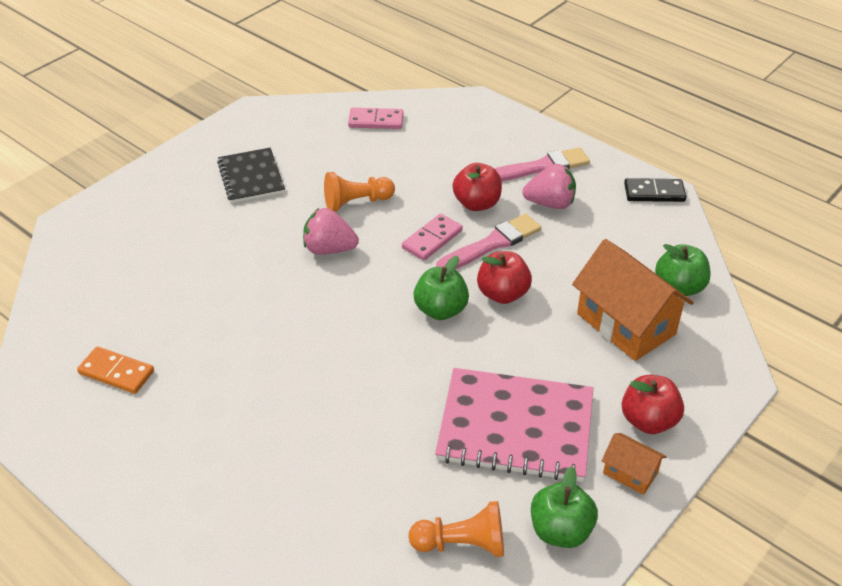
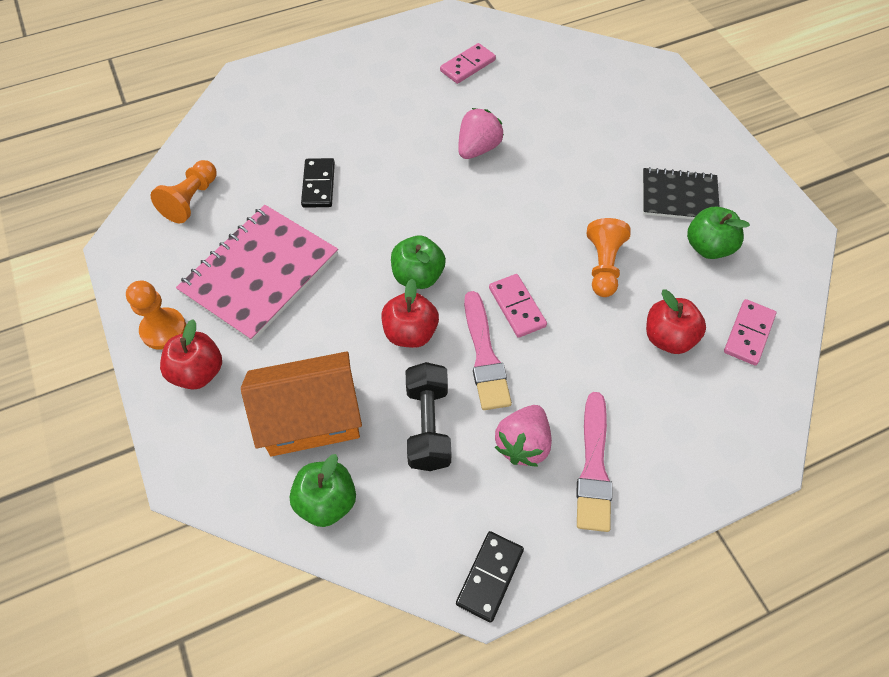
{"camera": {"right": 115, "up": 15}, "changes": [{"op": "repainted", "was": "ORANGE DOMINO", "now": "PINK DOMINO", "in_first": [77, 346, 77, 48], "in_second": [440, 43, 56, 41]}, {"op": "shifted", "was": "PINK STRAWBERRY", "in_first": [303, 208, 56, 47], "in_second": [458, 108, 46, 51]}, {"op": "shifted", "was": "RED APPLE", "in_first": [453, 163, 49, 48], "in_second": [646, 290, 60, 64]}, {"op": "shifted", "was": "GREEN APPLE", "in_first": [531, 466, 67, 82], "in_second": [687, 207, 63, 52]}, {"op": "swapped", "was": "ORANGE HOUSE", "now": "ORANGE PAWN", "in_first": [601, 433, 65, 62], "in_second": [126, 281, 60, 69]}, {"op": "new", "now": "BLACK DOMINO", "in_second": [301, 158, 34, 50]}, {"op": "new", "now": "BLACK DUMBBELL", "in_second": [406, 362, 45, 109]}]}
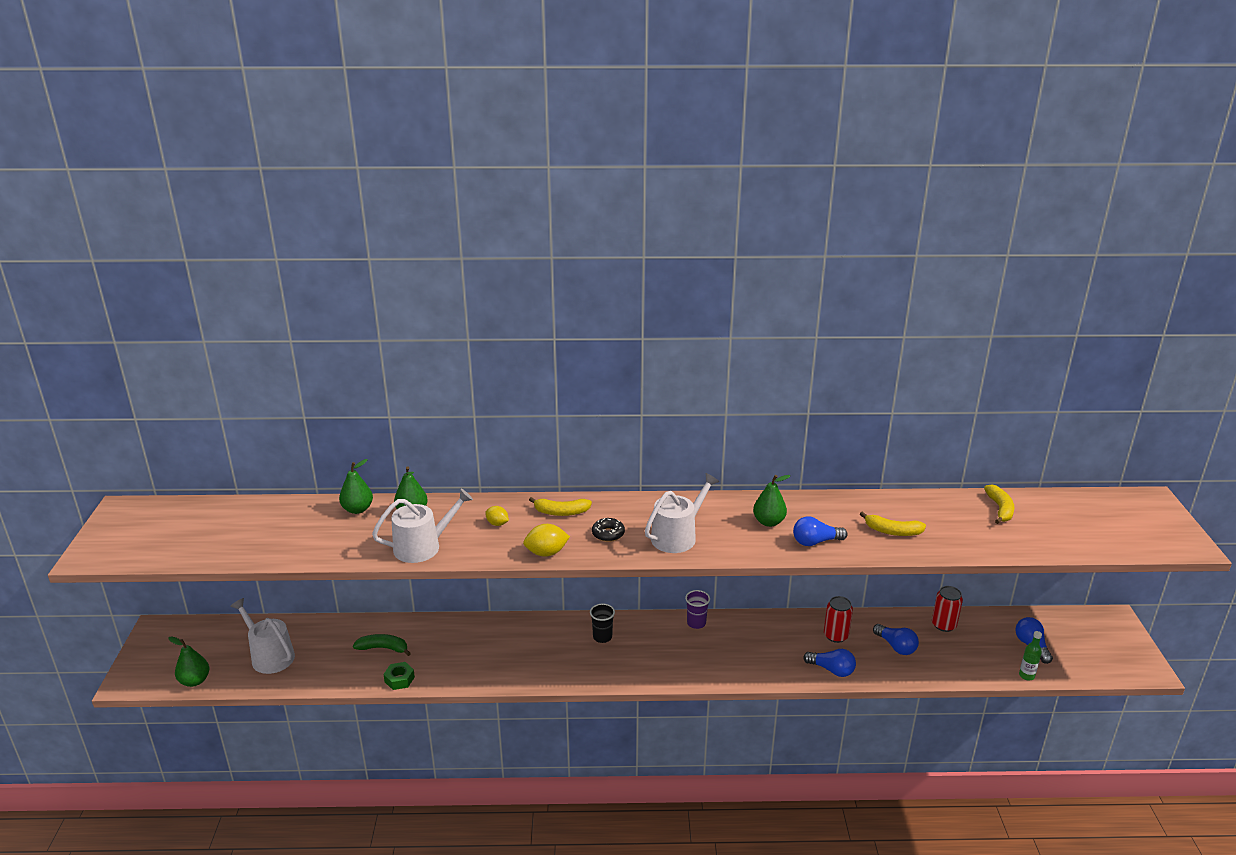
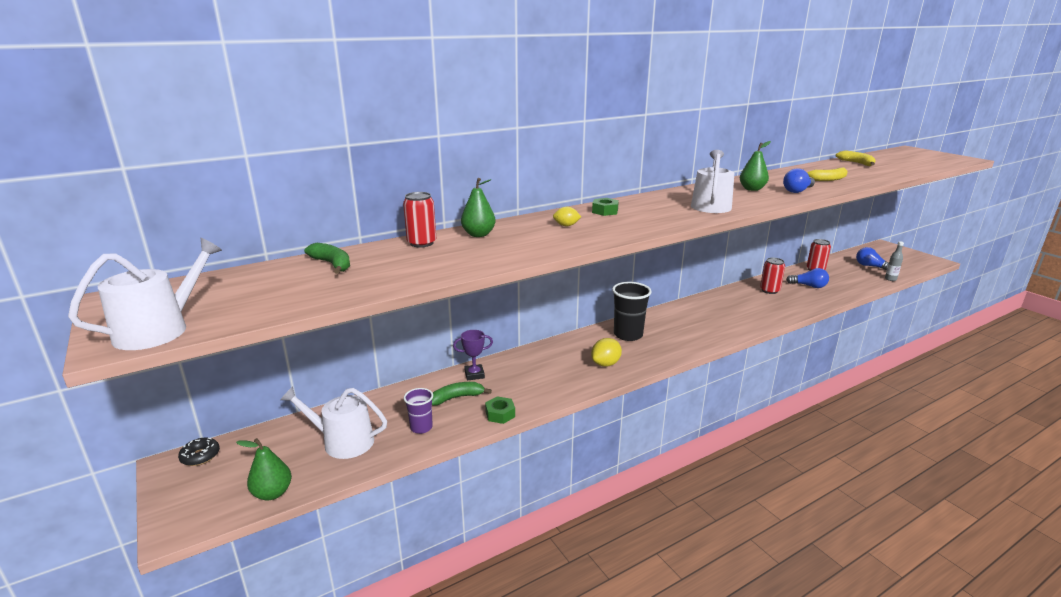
{"camera": {"right": -30, "up": -5}, "changes": [{"op": "swapped", "was": "GREEN PEAR", "now": "RED CAN", "in_first": [339, 459, 34, 55], "in_second": [403, 192, 33, 55]}, {"op": "shifted", "was": "WHITE WATERING CAN", "in_first": [372, 489, 101, 74], "in_second": [68, 238, 154, 112]}, {"op": "shifted", "was": "YELLOW LEMON", "in_first": [523, 524, 47, 33], "in_second": [591, 338, 31, 29]}, {"op": "swapped", "was": "YELLOW BANANA", "now": "GREEN NUT", "in_first": [529, 497, 63, 19], "in_second": [592, 198, 27, 18]}, {"op": "scaled", "was": "BLACK CUP", "in_first": [590, 604, 25, 39], "in_second": [612, 282, 40, 59], "ratio": 1.69}, {"op": "shifted", "was": "BLACK DONUT", "in_first": [592, 518, 33, 24], "in_second": [178, 438, 42, 28]}, {"op": "shifted", "was": "PURPLE CUP", "in_first": [685, 590, 25, 39], "in_second": [404, 388, 29, 46]}, {"op": "gone", "was": "BLUE LIGHT BULB", "in_first": [803, 649, 53, 28]}, {"op": "repainted", "was": "GREEN BOTTLE", "now": "GREY BOTTLE", "in_first": [1019, 631, 23, 49], "in_second": [885, 241, 19, 40]}, {"op": "new", "now": "GREEN BANANA", "in_second": [304, 243, 46, 31]}, {"op": "new", "now": "PURPLE TROPHY", "in_second": [453, 330, 40, 51]}]}
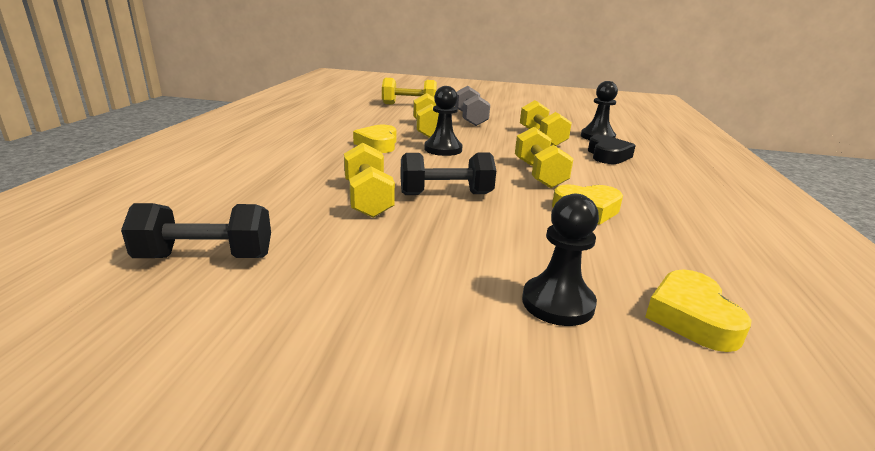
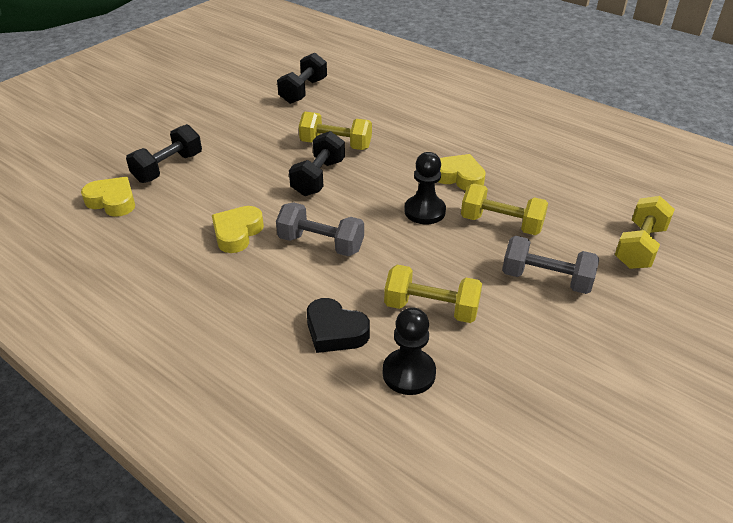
{"camera": {"right": 120, "up": 15}, "changes": [{"op": "repainted", "was": "YELLOW DUMBBELL", "now": "GREY DUMBBELL", "in_first": [515, 127, 58, 61], "in_second": [276, 202, 88, 54]}, {"op": "swapped", "was": "BLACK PAWN", "now": "BLACK DUMBBELL", "in_first": [522, 194, 77, 132], "in_second": [126, 124, 76, 59]}]}
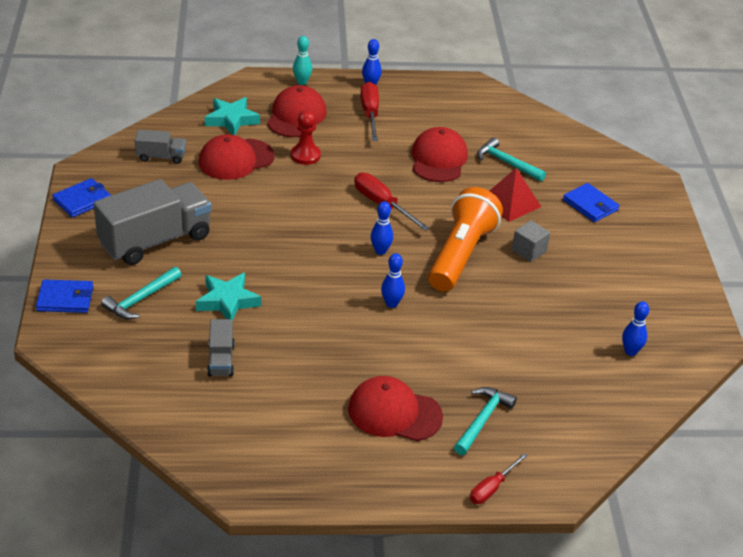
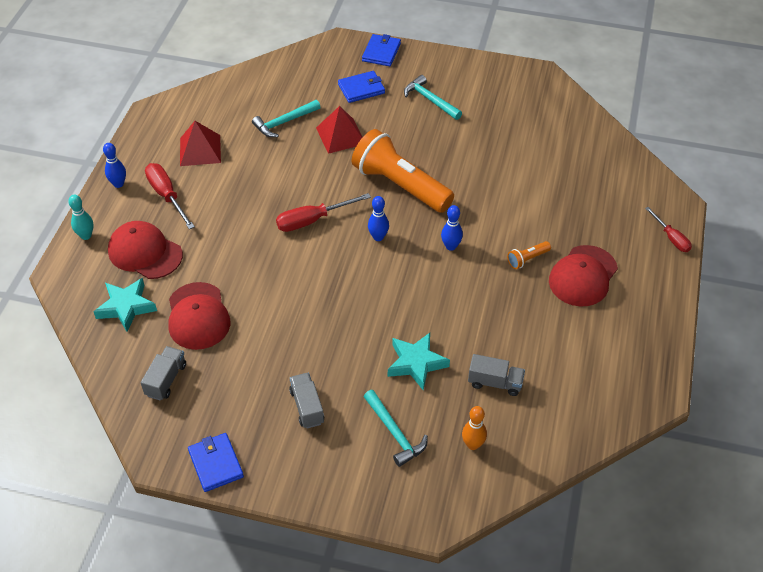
{"camera": {"right": -70, "up": 10}, "changes": [{"op": "shifted", "was": "BLUE WALLET", "in_first": [36, 279, 57, 34], "in_second": [362, 34, 39, 32]}, {"op": "scaled", "was": "GREY TRUCK", "in_first": [94, 179, 118, 86], "in_second": [289, 372, 35, 57], "ratio": 0.48}, {"op": "gone", "was": "RED PAWN", "in_first": [291, 110, 30, 55]}, {"op": "rotated", "was": "RED SCREWDRIVER", "in_first": [361, 82, 18, 59], "in_second": [145, 163, 50, 66], "clockwise": 45}, {"op": "gone", "was": "RED CAP", "in_first": [412, 127, 56, 55]}, {"op": "shifted", "was": "TURQUOISE HAMMER", "in_first": [454, 387, 63, 68], "in_second": [404, 75, 58, 45]}, {"op": "gone", "was": "GREY CUBE", "in_first": [512, 220, 38, 42]}, {"op": "gone", "was": "BLUE BOWLING PIN", "in_first": [622, 301, 27, 55]}, {"op": "new", "now": "RED PYRAMID", "in_second": [180, 121, 41, 45]}, {"op": "new", "now": "ORANGE BOWLING PIN", "in_second": [462, 406, 25, 44]}, {"op": "new", "now": "ORANGE FLASHLIGHT", "in_second": [507, 241, 44, 28]}]}
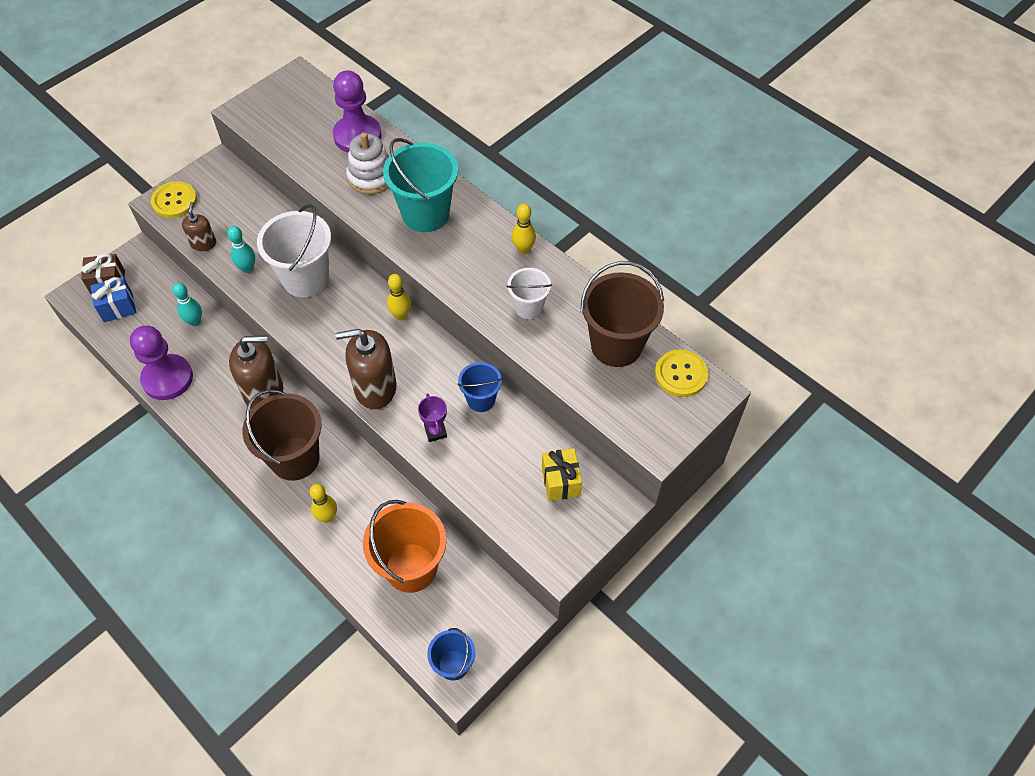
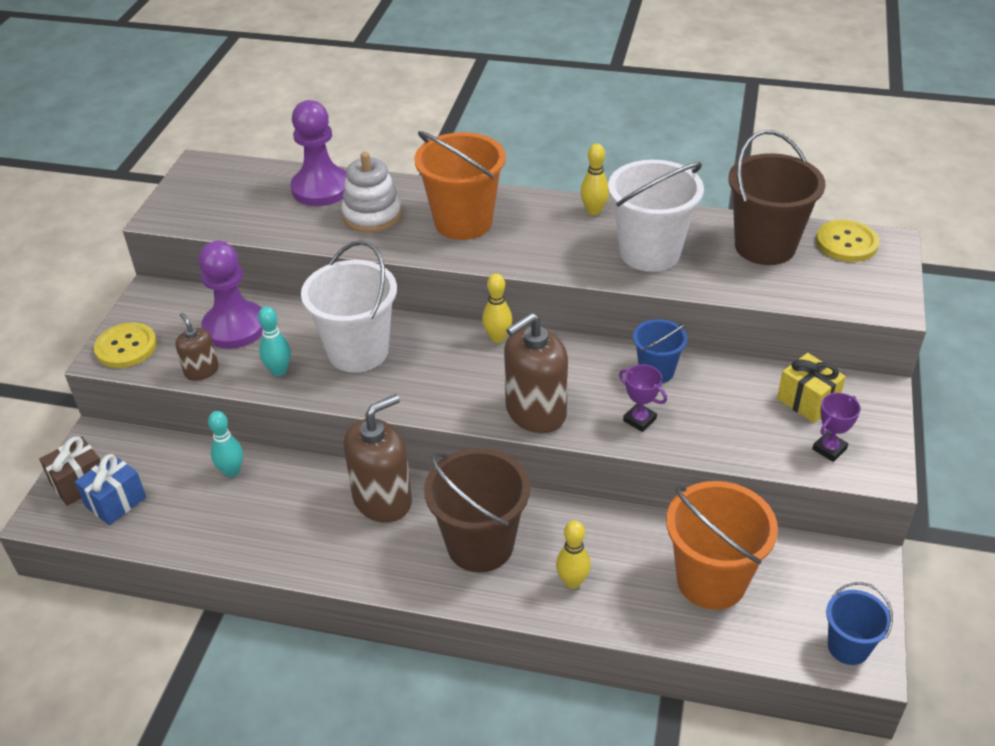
{"camera": {"right": -30, "up": -15}, "changes": [{"op": "shifted", "was": "PURPLE PAWN", "in_first": [130, 326, 63, 74], "in_second": [198, 241, 65, 108]}, {"op": "repainted", "was": "TURQUOISE BUCKET", "now": "ORANGE BUCKET", "in_first": [383, 138, 75, 94], "in_second": [414, 131, 92, 109]}, {"op": "scaled", "was": "WHITE BUCKET", "in_first": [507, 268, 45, 51], "in_second": [608, 160, 96, 112], "ratio": 1.79}, {"op": "new", "now": "PURPLE TROPHY", "in_second": [812, 393, 49, 69]}]}
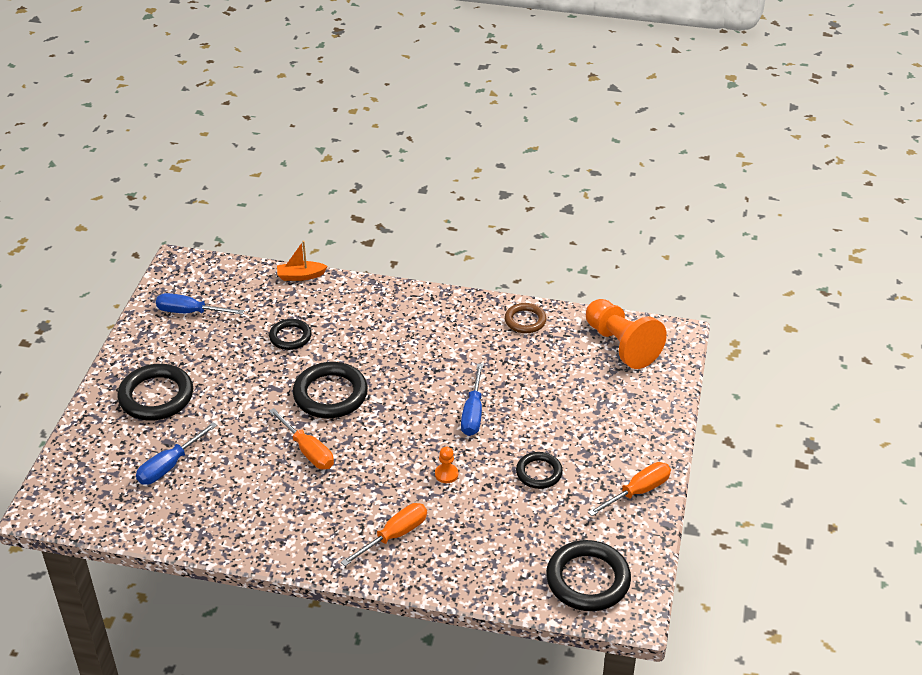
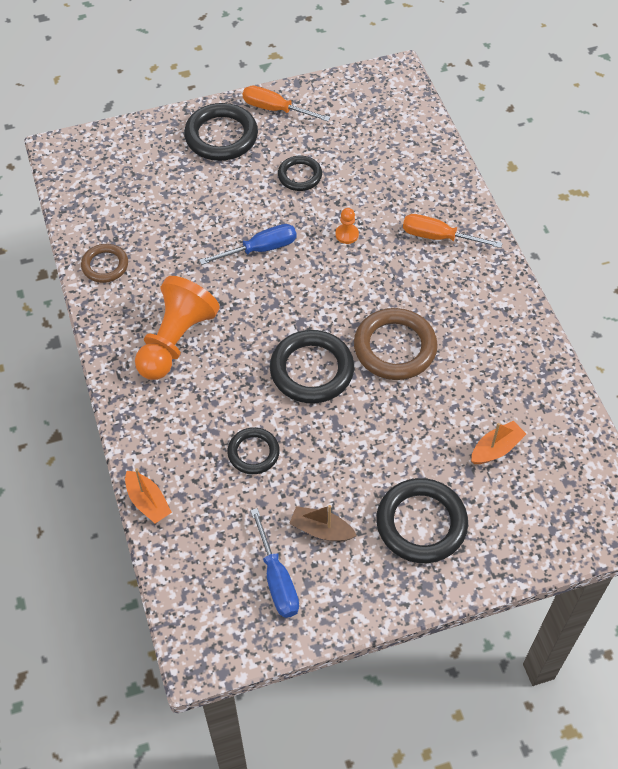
{"camera": {"right": -120, "up": 15}, "changes": [{"op": "swapped", "was": "BLUE SCREWDRIVER", "now": "ORANGE BOAT", "in_first": [136, 422, 81, 63], "in_second": [471, 421, 55, 43]}, {"op": "swapped", "was": "ORANGE SCREWDRIVER", "now": "BROWN RING", "in_first": [269, 408, 65, 61], "in_second": [354, 308, 84, 72]}, {"op": "shifted", "was": "BLACK RING", "in_first": [546, 540, 85, 71], "in_second": [184, 103, 74, 58]}, {"op": "shifted", "was": "ORANGE PAWN", "in_first": [586, 299, 81, 70], "in_second": [135, 276, 85, 104]}, {"op": "new", "now": "BROWN BOAT", "in_second": [289, 505, 68, 36]}]}
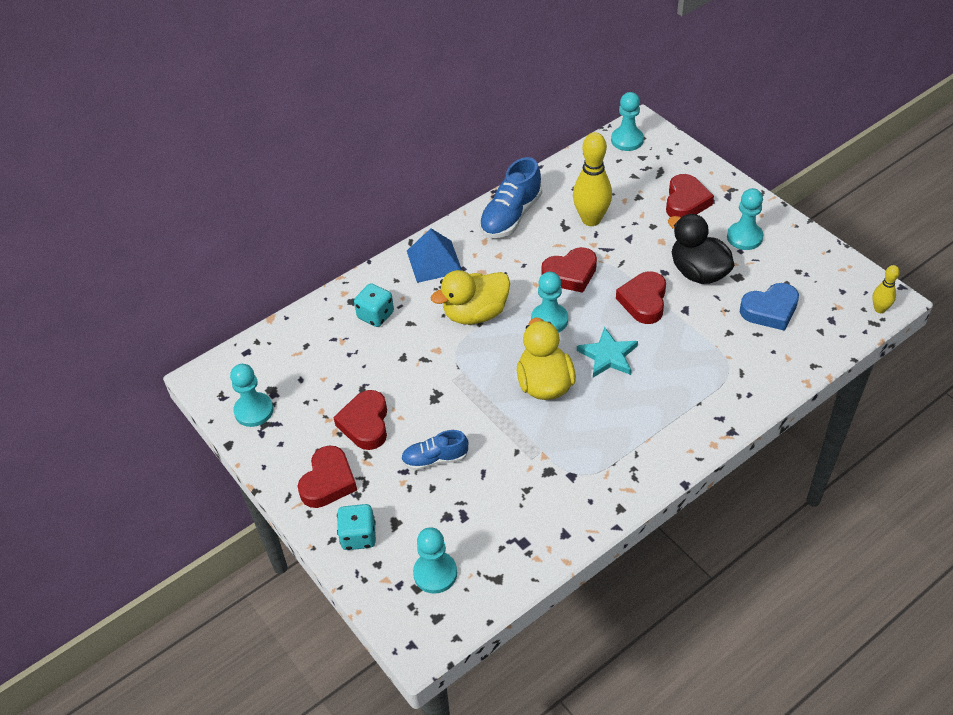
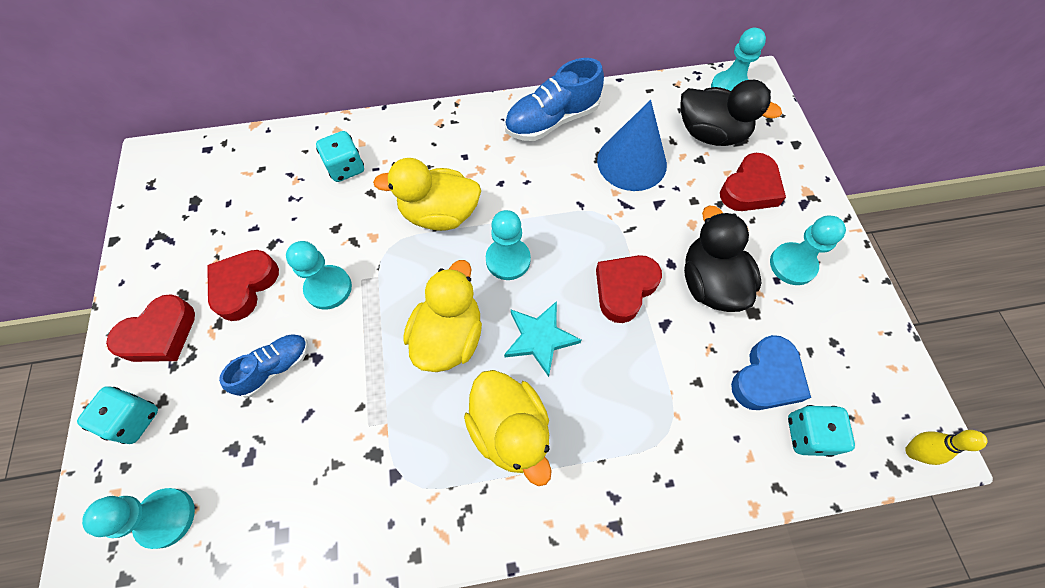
{"camera": {"right": 25, "up": 15}, "changes": [{"op": "shifted", "was": "TURQUOISE PAWN", "in_first": [230, 364, 44, 63], "in_second": [286, 241, 66, 69]}, {"op": "rotated", "was": "BLUE SHOE", "in_first": [401, 430, 67, 41], "in_second": [219, 334, 89, 64], "clockwise": 120}, {"op": "gone", "was": "BLUE PYRAMID", "in_first": [407, 228, 55, 55]}, {"op": "gone", "was": "RED HEART", "in_first": [541, 247, 56, 46]}, {"op": "swapped", "was": "YELLOW BOWLING PIN", "now": "BLUE CONE", "in_first": [573, 132, 39, 94], "in_second": [597, 100, 70, 91]}, {"op": "rotated", "was": "BLUE HEART", "in_first": [740, 283, 59, 48], "in_second": [731, 335, 80, 75], "clockwise": -60}, {"op": "new", "now": "YELLOW DUCK", "in_second": [464, 370, 88, 116]}, {"op": "new", "now": "BLACK DUCK", "in_second": [680, 80, 102, 66]}, {"op": "new", "now": "TURQUOISE DICE", "in_second": [788, 405, 67, 52]}]}
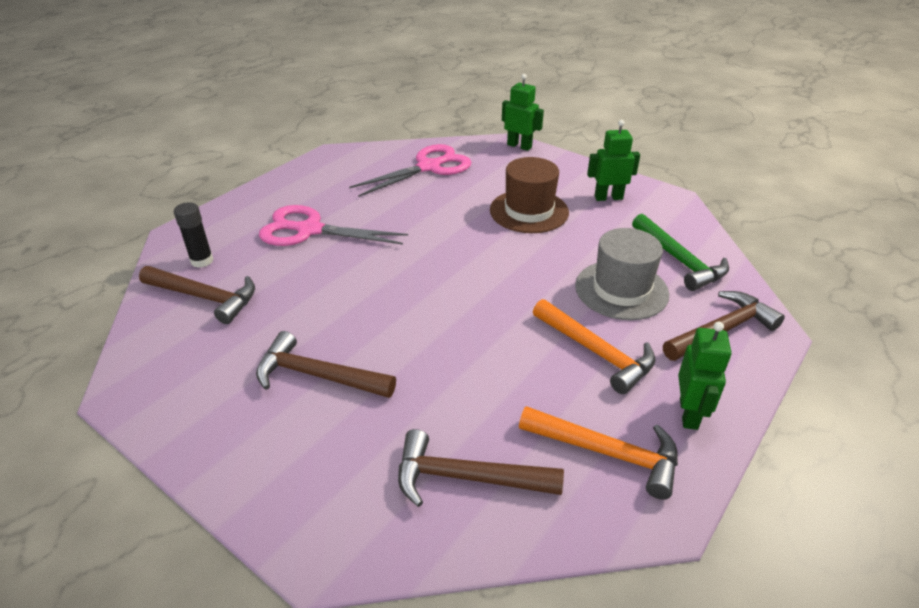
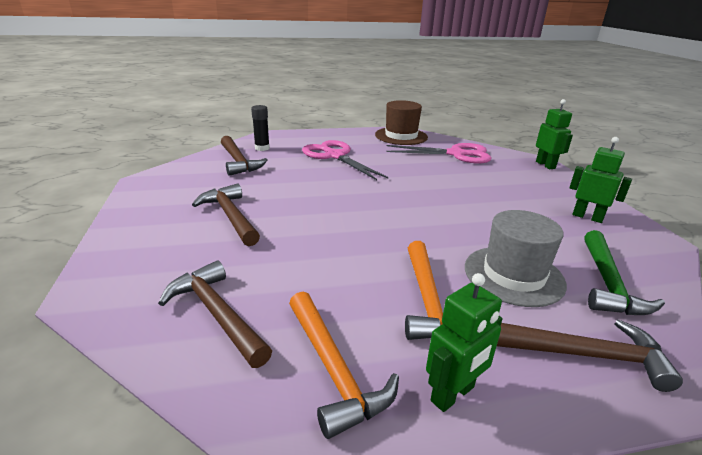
{"camera": {"right": 40, "up": -10}, "changes": [{"op": "shifted", "was": "BROWN HAT", "in_first": [490, 157, 79, 76], "in_second": [375, 100, 53, 45]}]}
